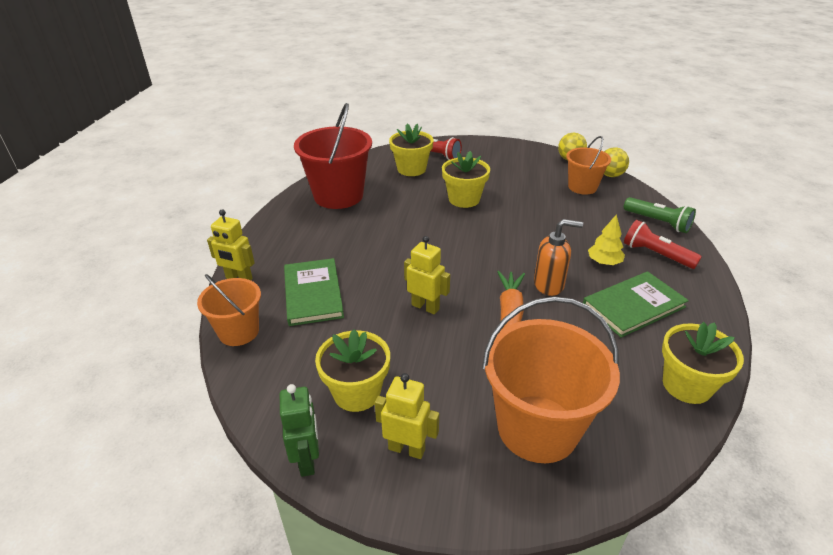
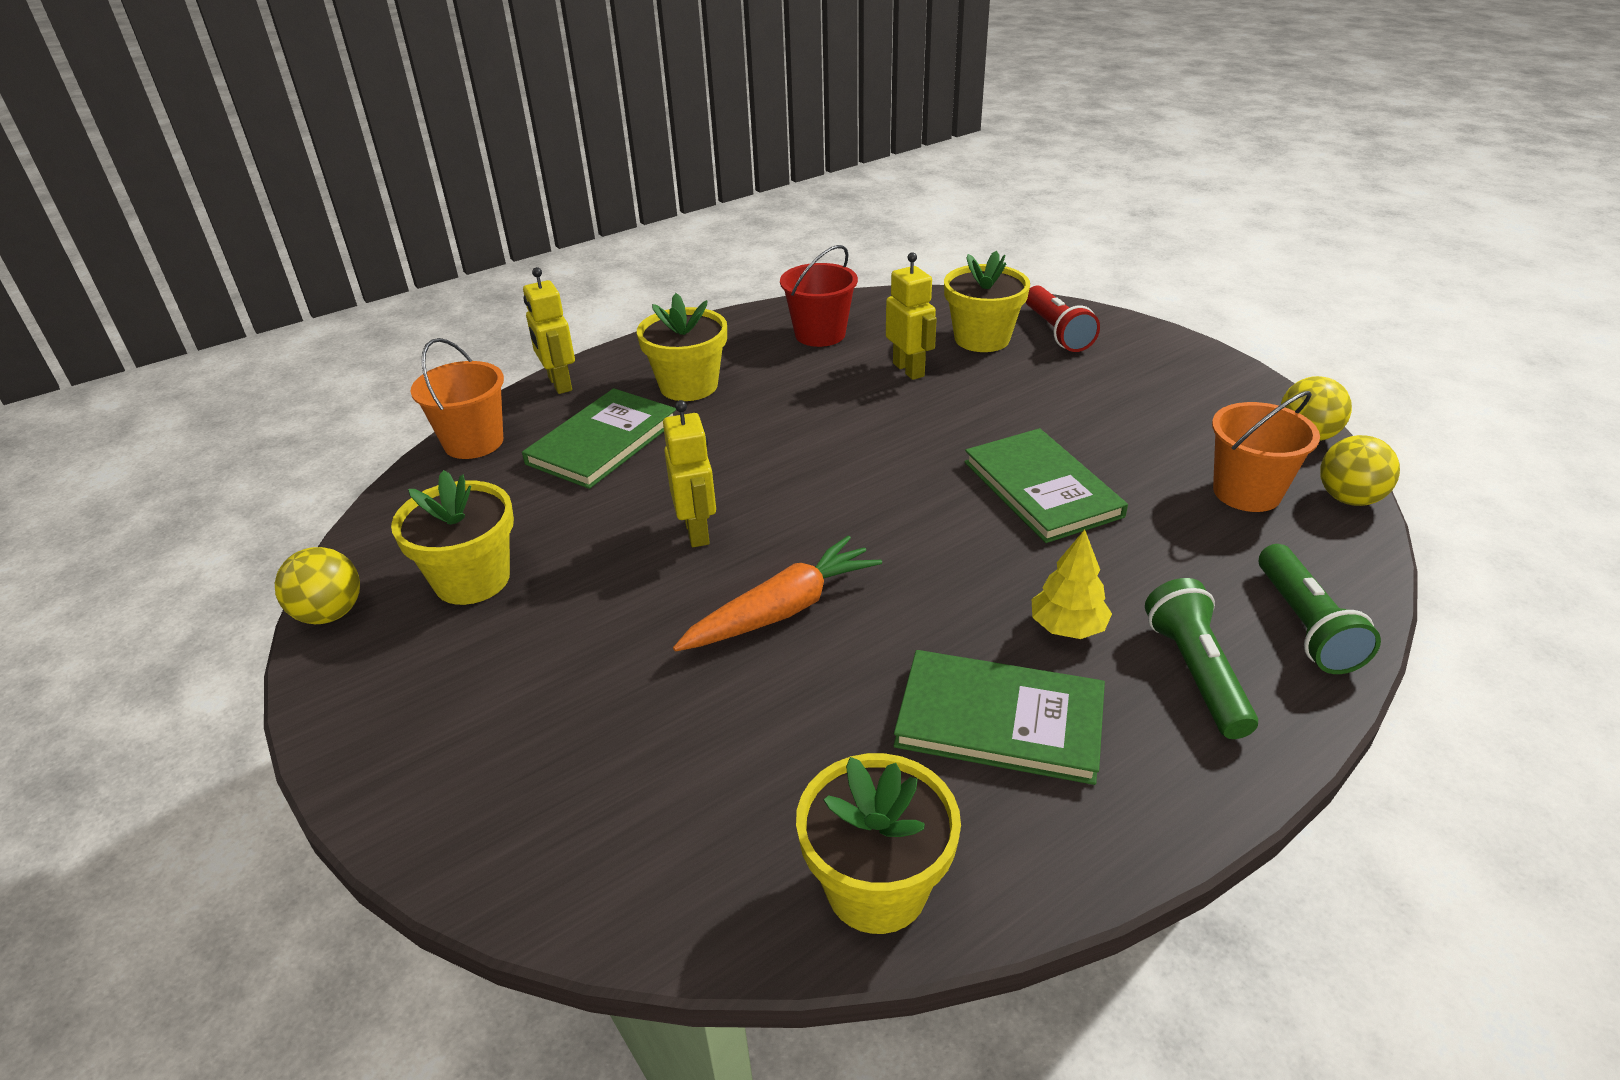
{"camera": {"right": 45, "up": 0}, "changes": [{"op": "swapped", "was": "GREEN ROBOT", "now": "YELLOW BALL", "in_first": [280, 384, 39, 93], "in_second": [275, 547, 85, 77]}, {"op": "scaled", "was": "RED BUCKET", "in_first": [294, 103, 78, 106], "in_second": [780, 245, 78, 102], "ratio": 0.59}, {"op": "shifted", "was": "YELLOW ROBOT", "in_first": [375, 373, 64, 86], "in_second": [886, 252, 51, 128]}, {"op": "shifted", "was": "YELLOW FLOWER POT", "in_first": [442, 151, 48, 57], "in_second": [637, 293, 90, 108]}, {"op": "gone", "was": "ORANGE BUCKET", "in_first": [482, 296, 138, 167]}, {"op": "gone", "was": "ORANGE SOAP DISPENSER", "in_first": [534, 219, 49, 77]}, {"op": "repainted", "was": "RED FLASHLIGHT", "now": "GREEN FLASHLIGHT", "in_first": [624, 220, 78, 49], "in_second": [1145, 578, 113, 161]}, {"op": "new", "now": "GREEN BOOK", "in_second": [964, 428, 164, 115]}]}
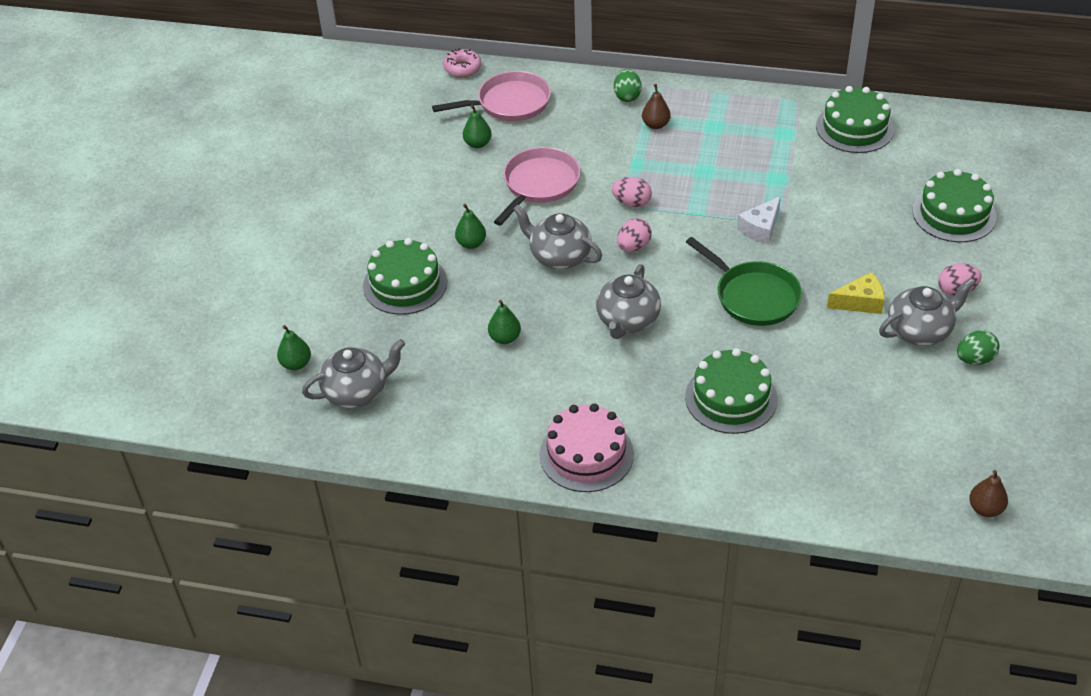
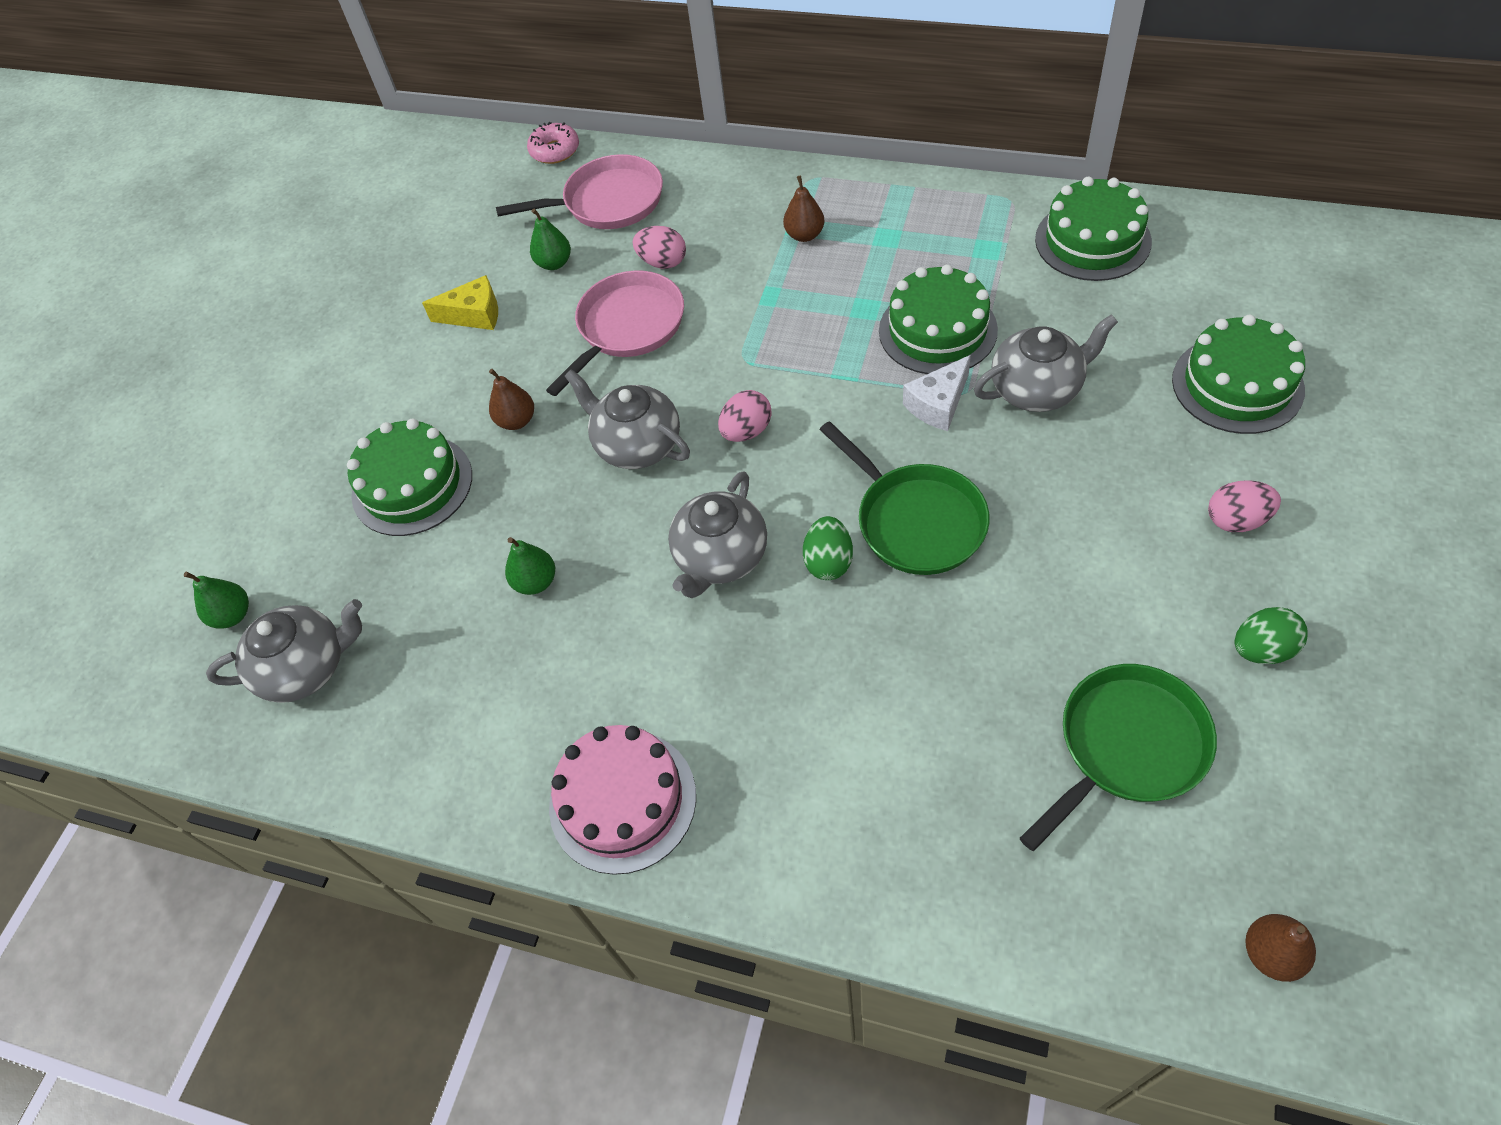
{"camera": {"right": 10, "up": 10}, "changes": [{"op": "repainted", "was": "GREEN PEAR", "now": "BROWN PEAR", "in_first": [455, 204, 31, 45], "in_second": [489, 369, 45, 61]}, {"op": "shifted", "was": "PINK EGG", "in_first": [612, 177, 40, 30], "in_second": [633, 226, 53, 43]}, {"op": "shifted", "was": "GREEN EGG", "in_first": [614, 69, 28, 33], "in_second": [803, 516, 50, 64]}, {"op": "shifted", "was": "GREEN CAKE", "in_first": [685, 348, 92, 86], "in_second": [879, 264, 119, 110]}, {"op": "shifted", "was": "YELLOW CHEESE", "in_first": [827, 272, 58, 42], "in_second": [422, 275, 76, 55]}, {"op": "shifted", "was": "GREY TEAPOT", "in_first": [879, 278, 96, 68], "in_second": [974, 314, 144, 98]}, {"op": "new", "now": "GREEN PAN", "in_second": [1020, 664, 197, 187]}]}
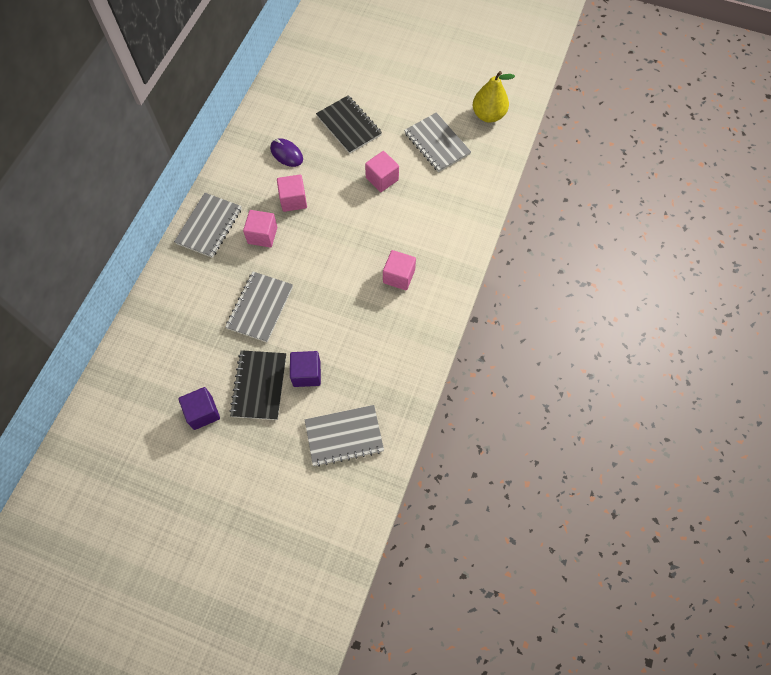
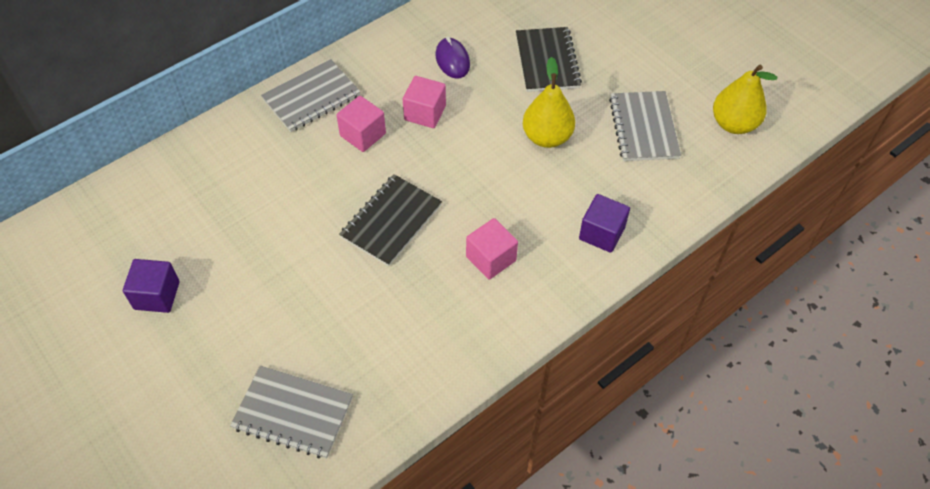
{"camera": {"right": 30, "up": -10}, "changes": [{"op": "gone", "was": "GREY NOTEBOOK", "in_first": [226, 272, 67, 70]}, {"op": "shifted", "was": "BLACK NOTEBOOK", "in_first": [229, 350, 57, 70], "in_second": [339, 174, 103, 92]}, {"op": "shifted", "was": "PURPLE CUBE", "in_first": [290, 351, 31, 36], "in_second": [579, 194, 51, 59]}, {"op": "swapped", "was": "PINK CUBE", "now": "YELLOW PEAR", "in_first": [365, 151, 34, 41], "in_second": [523, 57, 52, 91]}]}
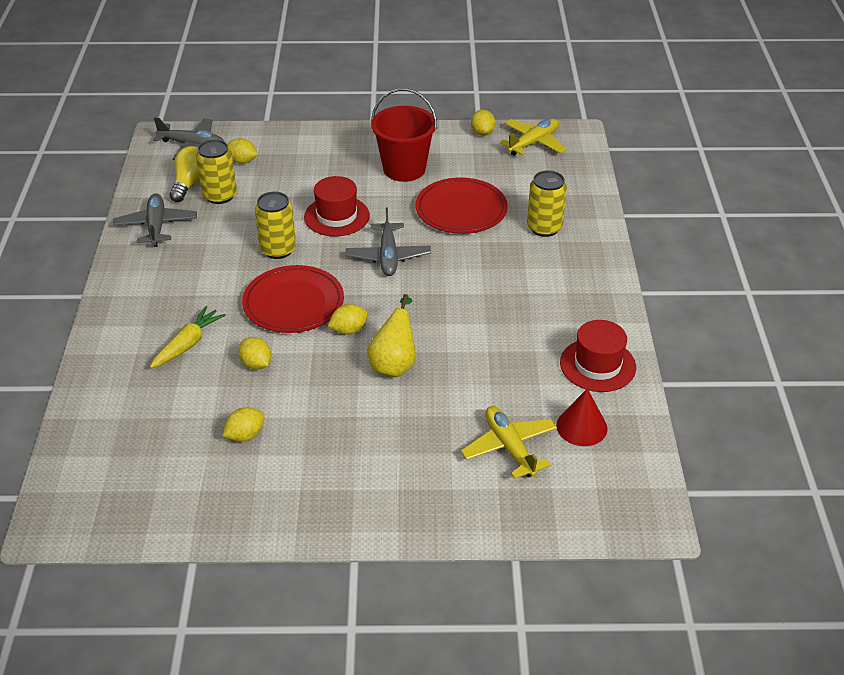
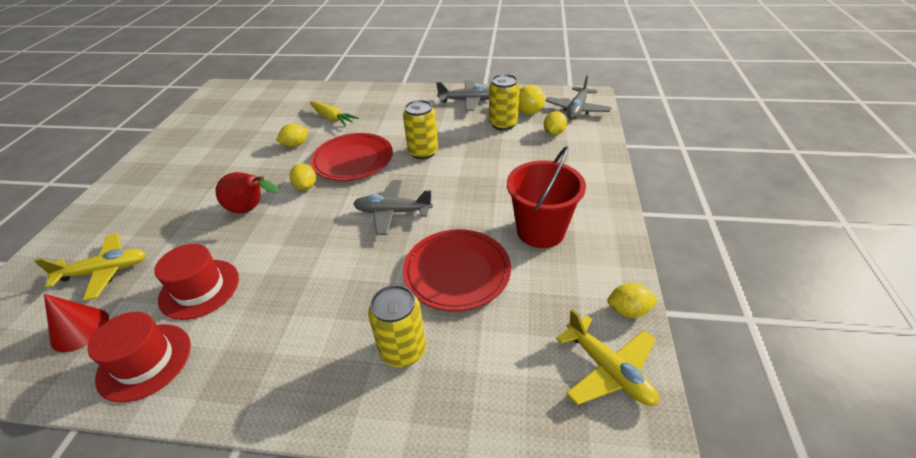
{"camera": {"right": 100, "up": 0}, "changes": [{"op": "gone", "was": "YELLOW LEMON", "in_first": [223, 407, 41, 35]}, {"op": "shifted", "was": "RED HAT", "in_first": [304, 176, 66, 60], "in_second": [155, 244, 84, 76]}, {"op": "repainted", "was": "YELLOW PEAR", "now": "RED PEAR", "in_first": [367, 294, 49, 83], "in_second": [216, 172, 63, 41]}]}
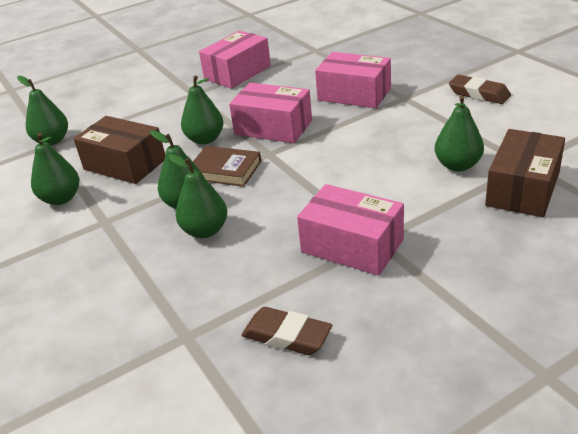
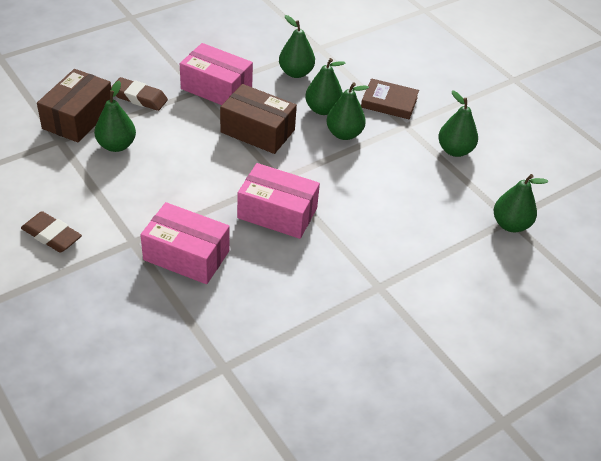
{"camera": {"right": 170, "up": 10}, "changes": [{"op": "shifted", "was": "BROWN BOX", "in_first": [73, 116, 92, 68], "in_second": [220, 84, 77, 70]}, {"op": "shifted", "was": "GREEN PEAR", "in_first": [181, 76, 43, 69], "in_second": [279, 15, 36, 63]}, {"op": "shifted", "was": "BROWN BOOK", "in_first": [193, 146, 68, 41], "in_second": [361, 78, 58, 41]}, {"op": "gone", "was": "PINK BOX", "in_first": [199, 31, 72, 58]}, {"op": "shifted", "was": "BROWN ERASER", "in_first": [241, 307, 91, 48], "in_second": [111, 77, 57, 34]}]}
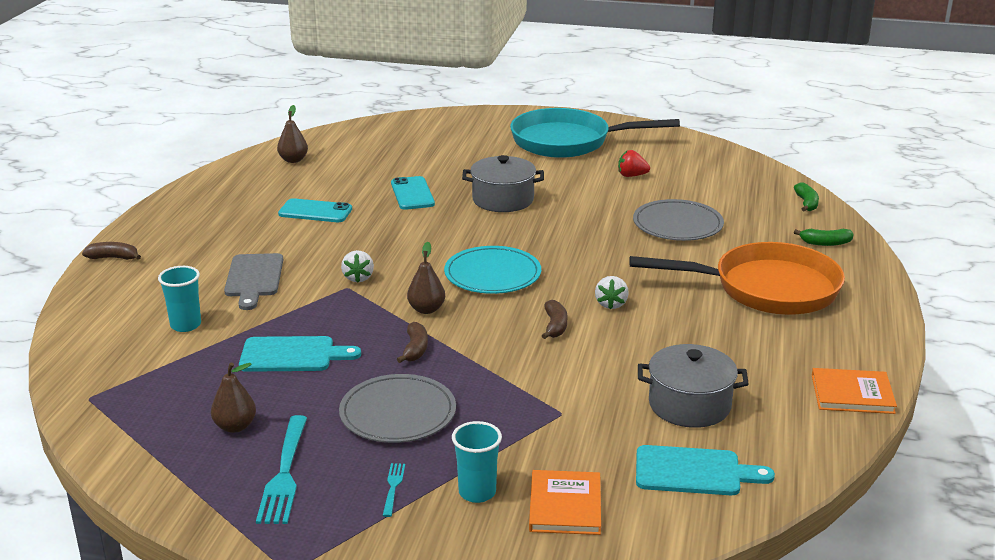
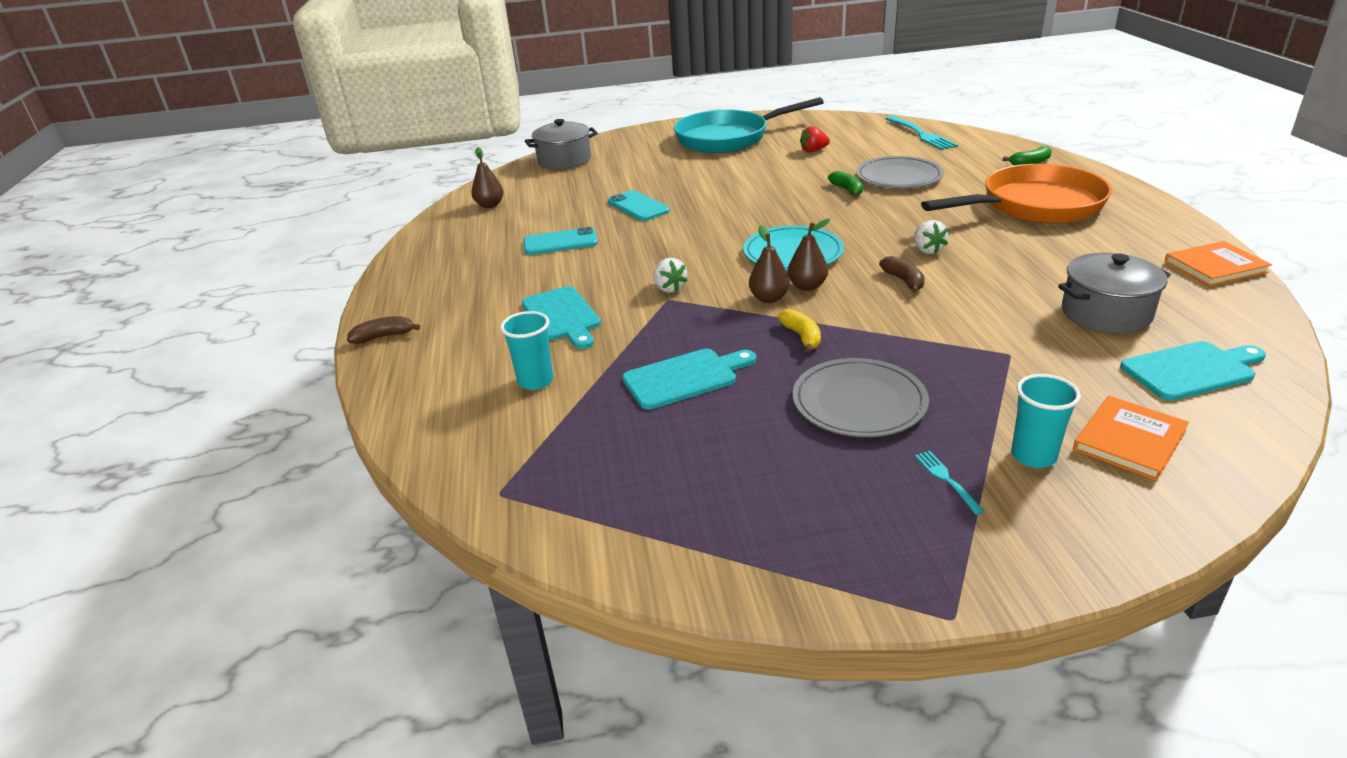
{"camera": {"right": -20, "up": 5}, "changes": [{"op": "shifted", "was": "BROWN PEAR", "in_first": [211, 362, 45, 71], "in_second": [788, 218, 42, 73]}, {"op": "repainted", "was": "GREY CUTTING BOARD", "now": "TURQUOISE CUTTING BOARD", "in_first": [224, 253, 59, 57], "in_second": [522, 286, 79, 63]}, {"op": "shifted", "was": "TURQUOISE FORK", "in_first": [256, 415, 51, 109], "in_second": [886, 116, 72, 34]}, {"op": "repainted", "was": "BROWN BANANA", "now": "YELLOW BANANA", "in_first": [397, 322, 31, 41], "in_second": [778, 309, 43, 44]}, {"op": "shifted", "was": "GREY POT", "in_first": [462, 155, 82, 57], "in_second": [525, 119, 73, 50]}, {"op": "rotated", "was": "ORANGE BOOK", "in_first": [529, 470, 72, 65], "in_second": [1073, 396, 116, 85], "clockwise": 60}, {"op": "shifted", "was": "GREEN BANANA", "in_first": [794, 183, 25, 29], "in_second": [828, 171, 35, 26]}]}
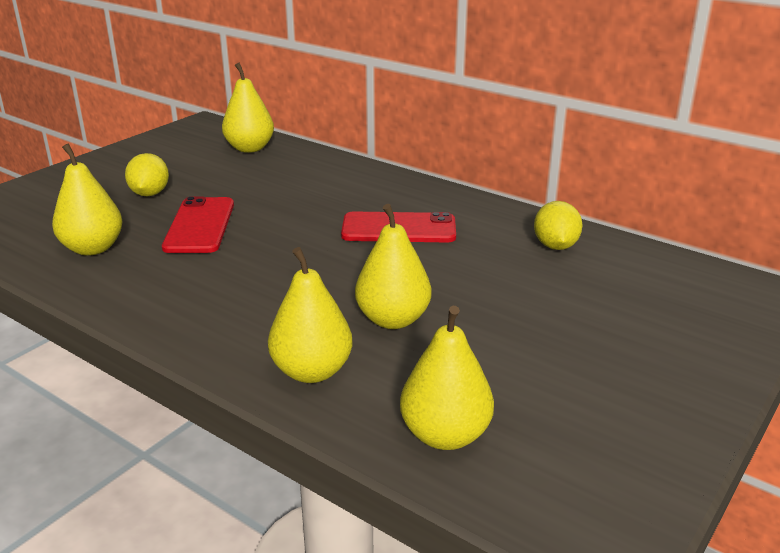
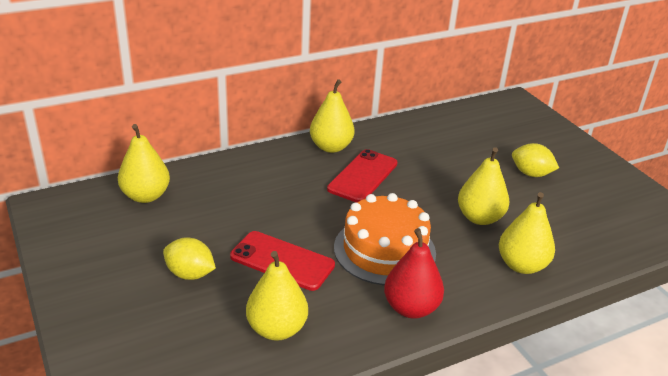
{"camera": {"right": -65, "up": 5}, "changes": [{"op": "shifted", "was": "YELLOW PEAR", "in_first": [400, 306, 94, 144], "in_second": [310, 79, 45, 74]}, {"op": "shifted", "was": "YELLOW LEMON", "in_first": [534, 201, 49, 49], "in_second": [512, 143, 47, 34]}, {"op": "new", "now": "ORANGE CAKE", "in_second": [334, 193, 102, 92]}, {"op": "new", "now": "RED PEAR", "in_second": [384, 228, 60, 91]}]}
